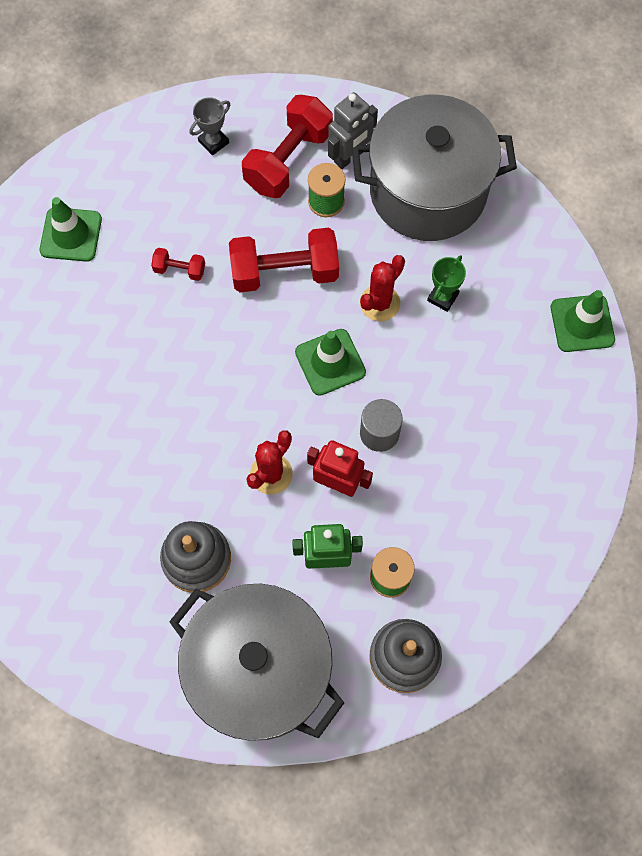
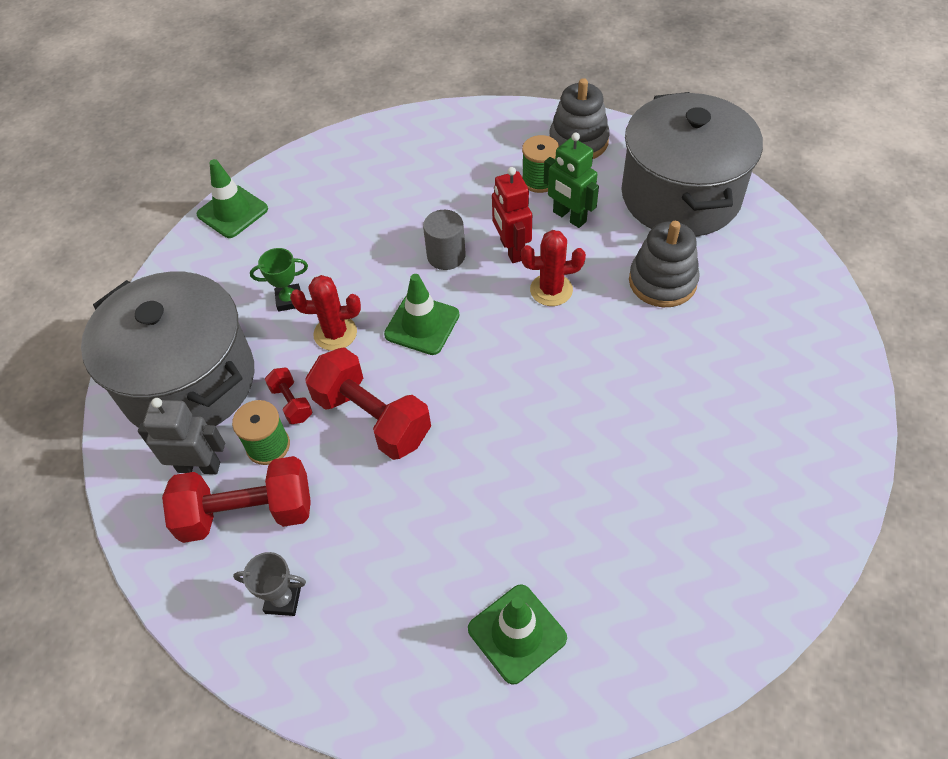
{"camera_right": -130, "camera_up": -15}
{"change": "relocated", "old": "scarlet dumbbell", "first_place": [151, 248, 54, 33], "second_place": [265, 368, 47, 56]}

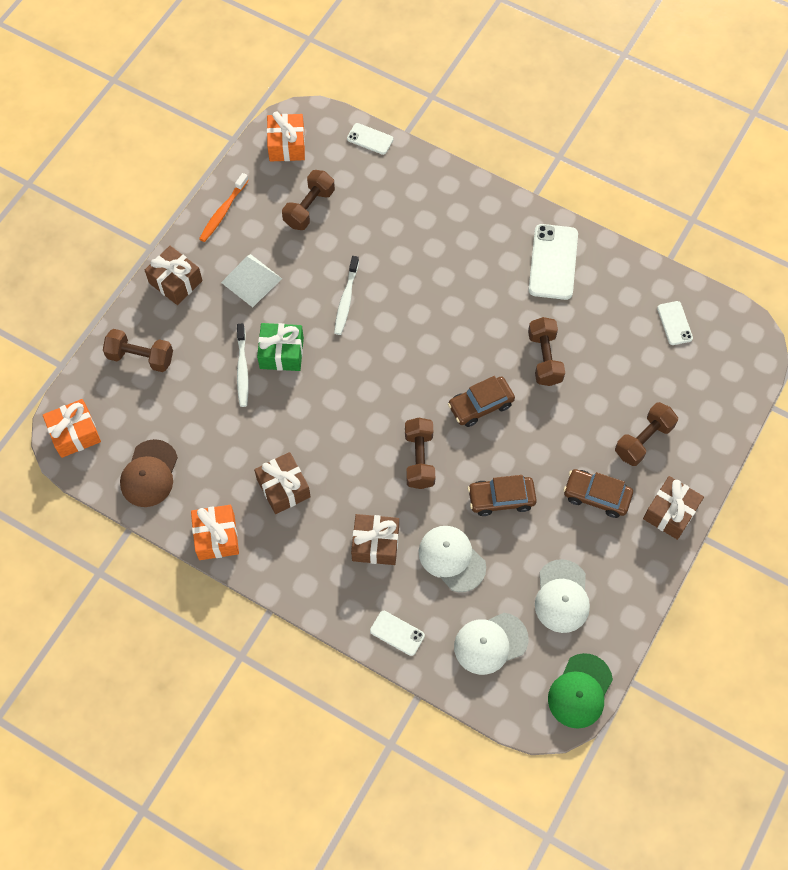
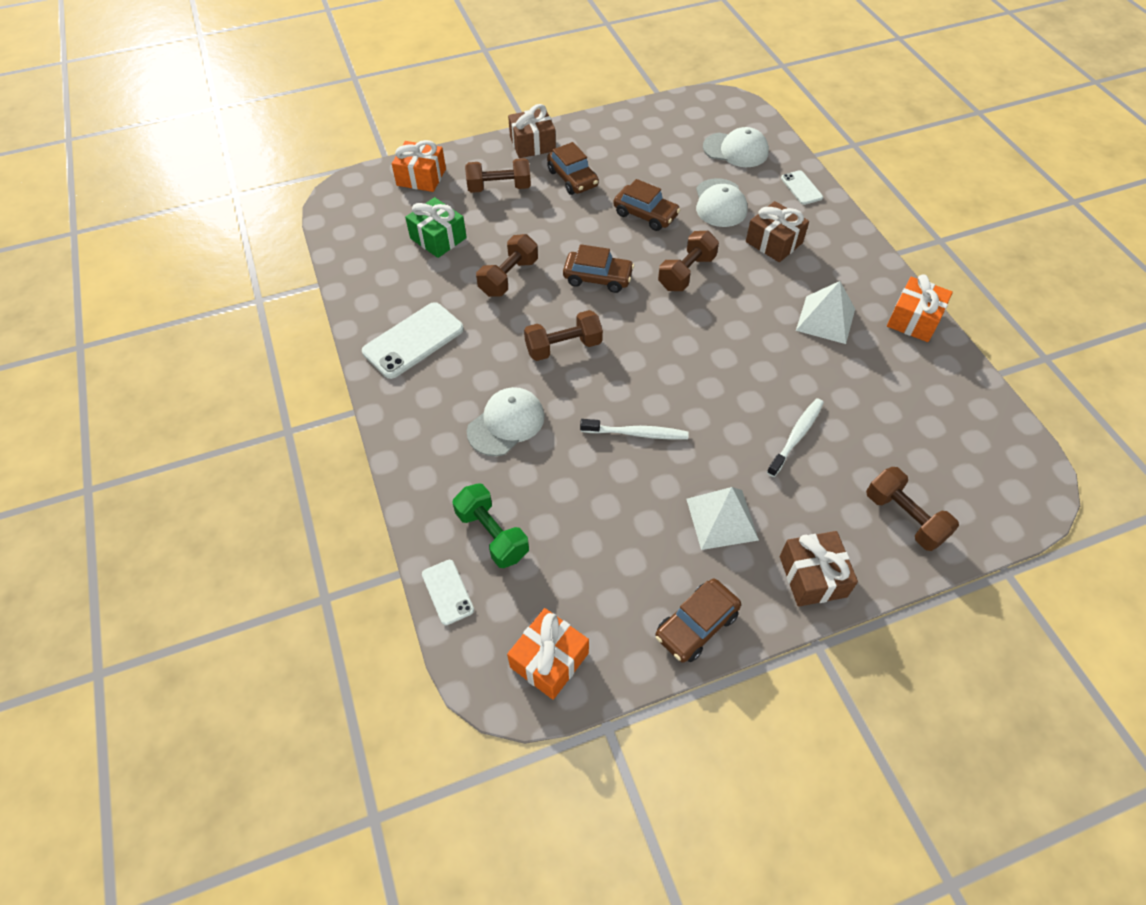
{"camera_right": -140, "camera_up": -10}
{"change": "relocated", "old": "russet dumbbell", "first_place": [282, 170, 53, 60], "second_place": [524, 310, 79, 51]}
{"change": "exchanged", "old": "orange-coloured tooth brush", "new": "russet toy car", "first_place": [199, 173, 50, 69], "second_place": [655, 579, 86, 84]}
{"change": "spun", "old": "snow-white tooth brush", "first_place": [334, 256, 25, 79], "second_place": [580, 419, 109, 21], "degrees": 45}
{"change": "missing", "old": "snow-white smartphone", "first_place": [657, 301, 36, 44]}
{"change": "relocated", "old": "green wrapped gift", "first_place": [257, 323, 47, 48], "second_place": [405, 197, 62, 61]}
{"change": "relocated", "old": "orange-coloured wrapped gift", "first_place": [43, 399, 58, 59], "second_place": [392, 140, 54, 52]}
{"change": "missing", "old": "russet peaked cap", "first_place": [120, 439, 58, 68]}
{"change": "exchanged", "old": "russet wrapped gift", "new": "snow-white pyramid", "first_place": [254, 452, 57, 62], "second_place": [796, 281, 59, 63]}
{"change": "relocated", "old": "snow-white peaked cap", "first_place": [535, 559, 55, 74], "second_place": [467, 387, 78, 69]}
{"change": "missing", "old": "green peaked cap", "first_place": [548, 653, 65, 76]}
{"change": "appeared", "new": "green dumbbell", "second_place": [453, 483, 76, 85]}

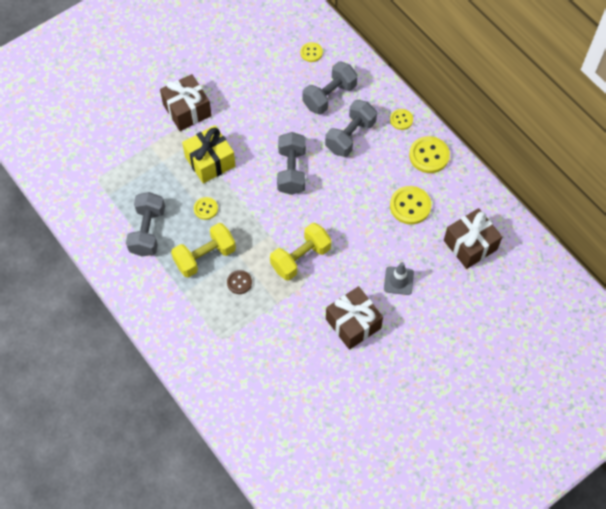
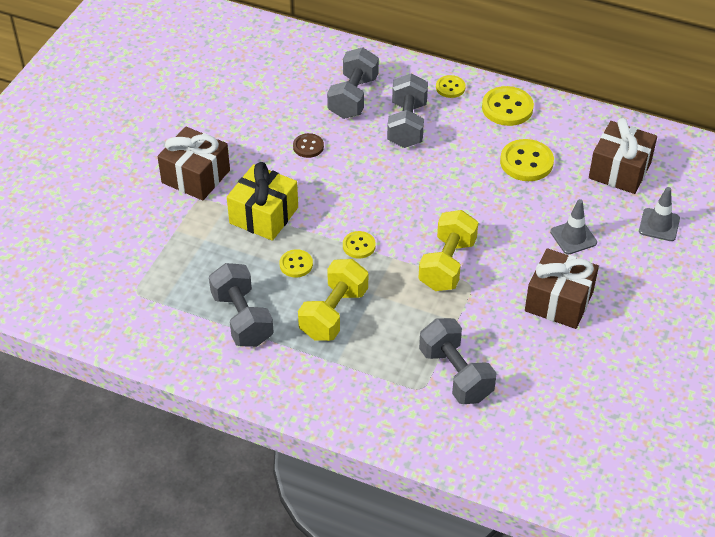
{"camera_right": -30, "camera_up": -15}
{"change": "relocated", "old": "golden sewing button", "first_place": [300, 42, 23, 20], "second_place": [343, 231, 33, 27]}
{"change": "relocated", "old": "gray dumbbell", "first_place": [277, 132, 29, 63], "second_place": [419, 318, 78, 86]}
{"change": "relocated", "old": "russet sewing button", "first_place": [227, 270, 25, 24], "second_place": [293, 133, 31, 25]}
{"change": "appeared", "new": "gray safety cone", "second_place": [639, 187, 41, 54]}

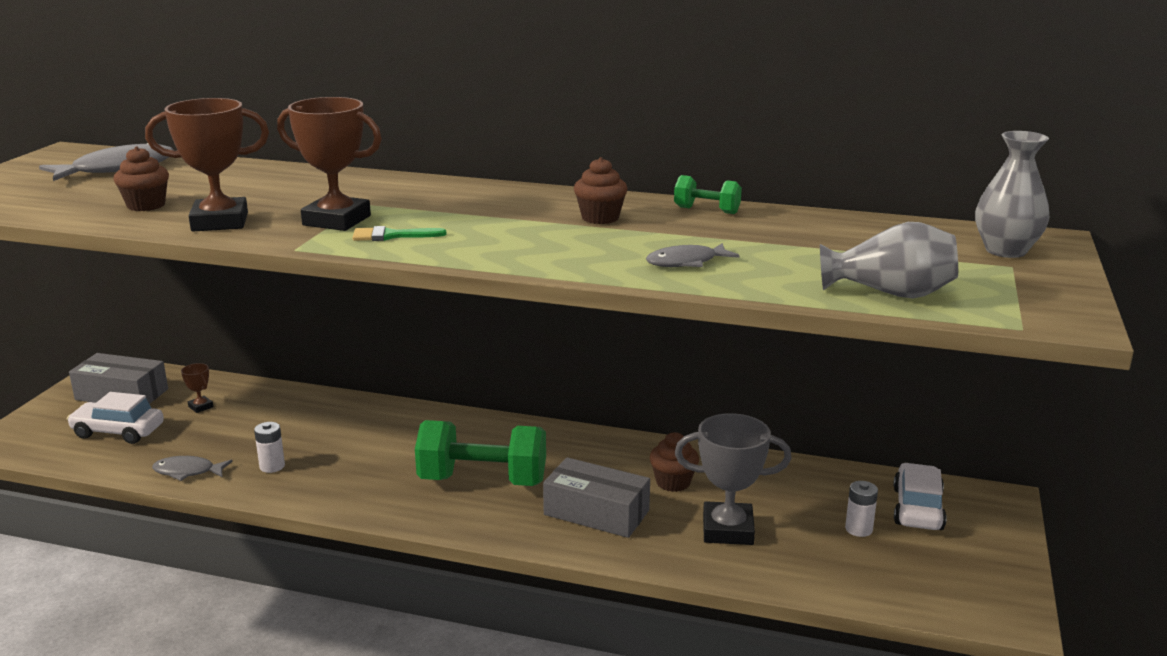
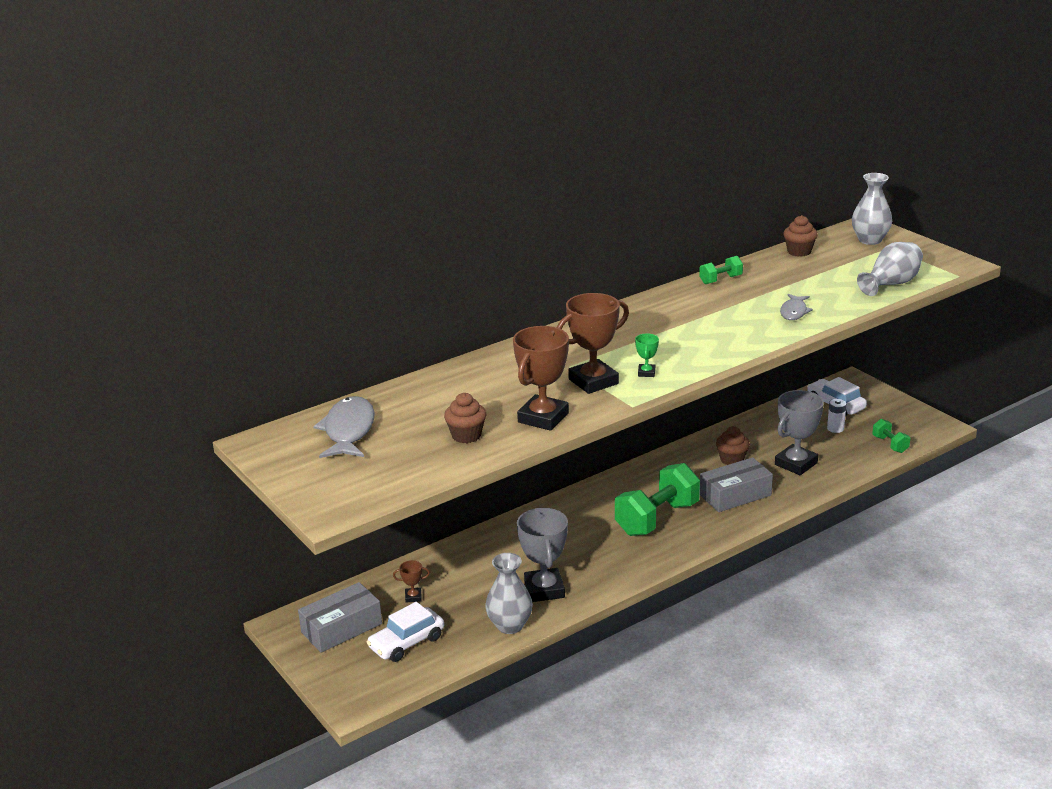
{"camera_right": -50, "camera_up": 5}
{"change": "relocated", "old": "russet cupcake", "first_place": [574, 157, 54, 67], "second_place": [783, 215, 35, 42]}
{"change": "exchanged", "old": "green paintbrush", "new": "green trophy", "first_place": [353, 226, 93, 15], "second_place": [635, 334, 24, 43]}
{"change": "exchanged", "old": "snow-white AA battery", "new": "gray trophy", "first_place": [254, 422, 31, 51], "second_place": [517, 508, 51, 94]}
{"change": "exchanged", "old": "gray toy fish", "new": "gray vase", "first_place": [152, 456, 81, 25], "second_place": [485, 553, 48, 81]}
{"change": "appeared", "new": "green dumbbell", "second_place": [872, 419, 38, 34]}

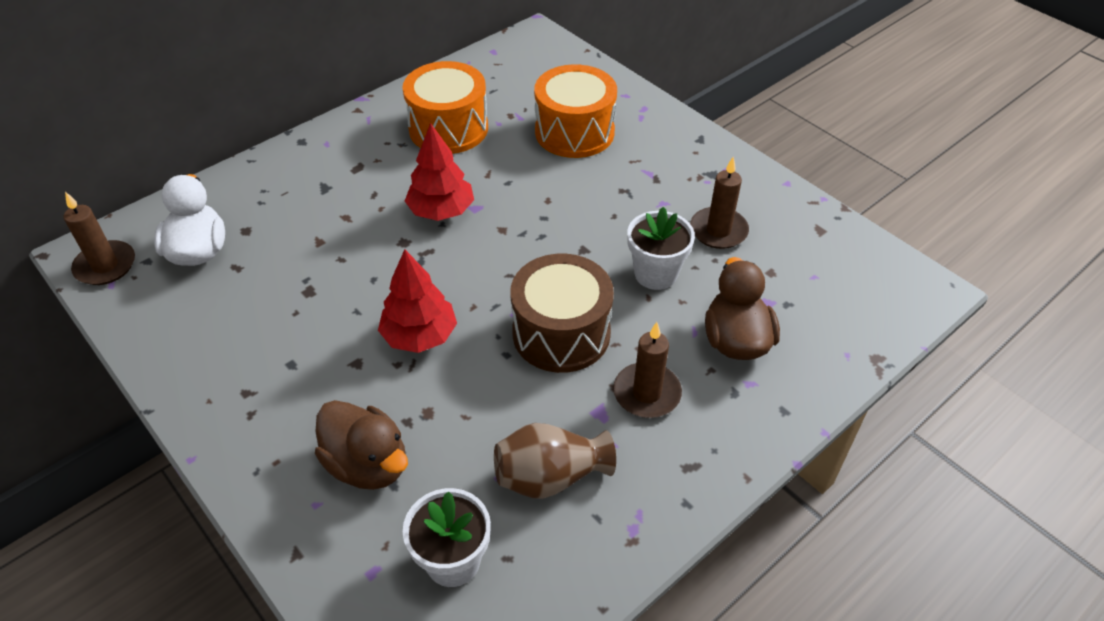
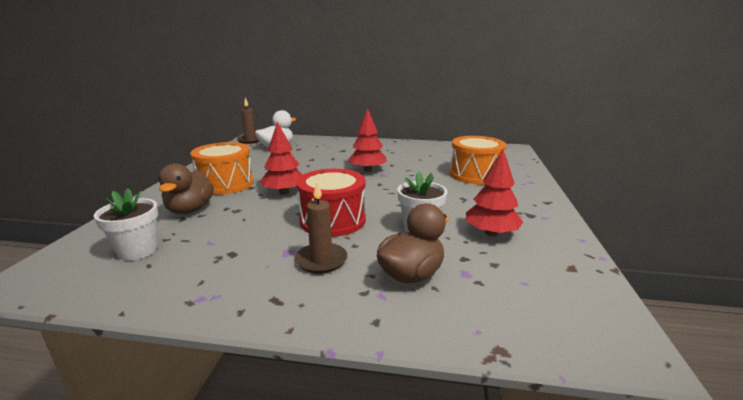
{"camera_right": 50, "camera_up": -25}
{"change": "relocated", "old": "orange-coloured toy drum", "first_place": [403, 61, 85, 93], "second_place": [190, 142, 64, 53]}
{"change": "exchanged", "old": "russet wax candle", "new": "scarlet toy tree", "first_place": [690, 157, 59, 92], "second_place": [466, 149, 57, 87]}
{"change": "colour", "old": "russet toy drum", "new": "scarlet toy drum", "first_place": [510, 254, 104, 119], "second_place": [296, 169, 70, 68]}
{"change": "missing", "old": "russet vase", "first_place": [494, 423, 122, 76]}

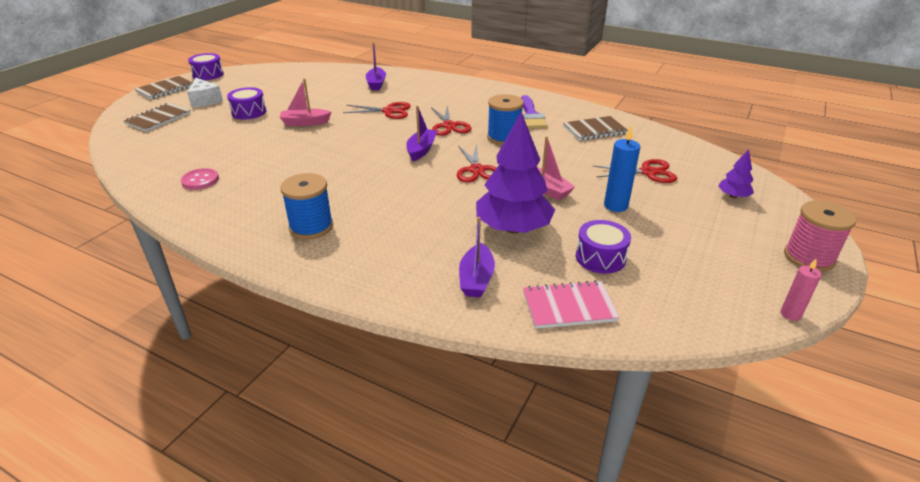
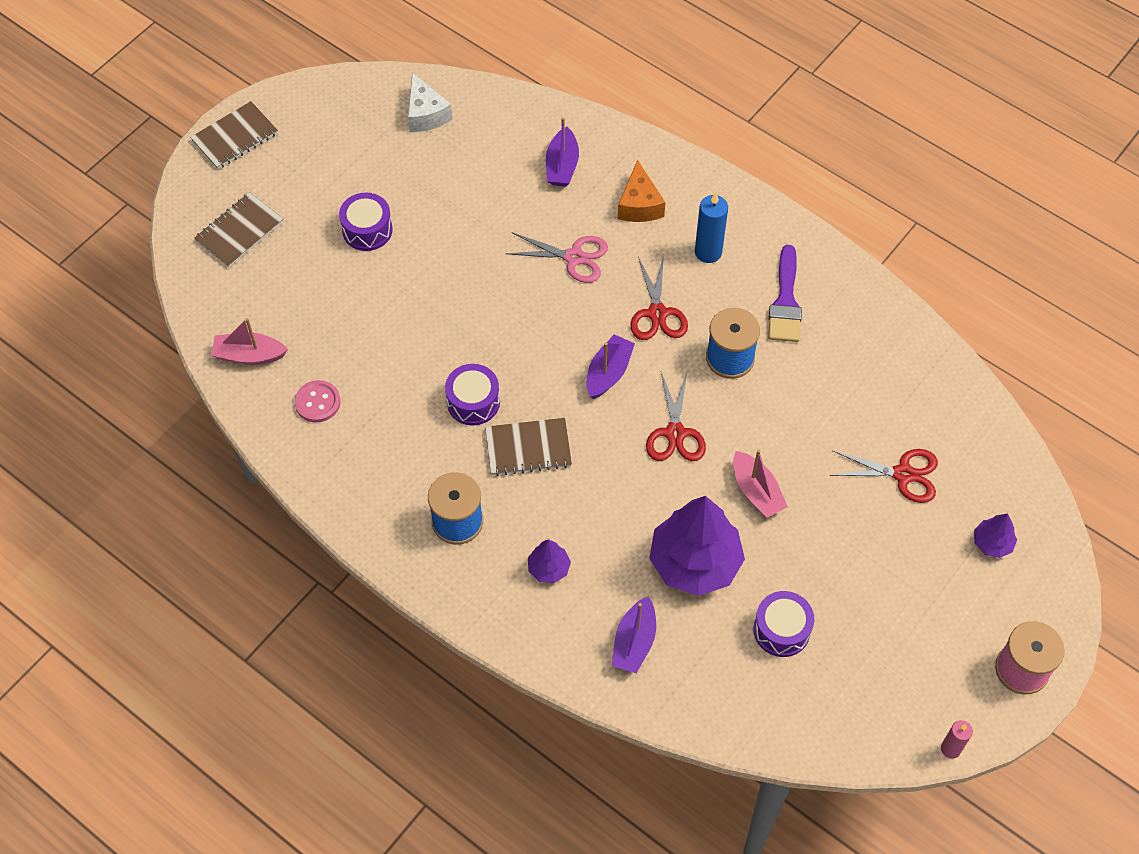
{"camera_right": 10, "camera_up": 25}
{"change": "relocated", "old": "purple toy drum", "first_place": [188, 53, 36, 27], "second_place": [445, 364, 55, 61]}
{"change": "relocated", "old": "snow-white piece of cheese", "first_place": [187, 78, 36, 29], "second_place": [408, 72, 44, 60]}
{"change": "relocated", "old": "rosy boat", "first_place": [279, 78, 52, 48], "second_place": [211, 318, 77, 47]}
{"change": "colour", "old": "scarlet pair of scissors", "new": "rosy pair of scissors", "first_place": [343, 102, 68, 17], "second_place": [505, 232, 103, 51]}
{"change": "relocated", "old": "russet exercise book", "first_place": [563, 116, 65, 25], "second_place": [485, 418, 87, 58]}
{"change": "relocated", "old": "royal blue wax candle", "first_place": [604, 126, 36, 86], "second_place": [695, 192, 33, 71]}
{"change": "missing", "old": "rosy exercise book", "first_place": [523, 280, 97, 49]}
{"change": "appeared", "new": "orange-coloured piece of cheese", "second_place": [618, 160, 47, 62]}
{"change": "appeared", "new": "purple toy tree", "second_place": [528, 539, 43, 44]}

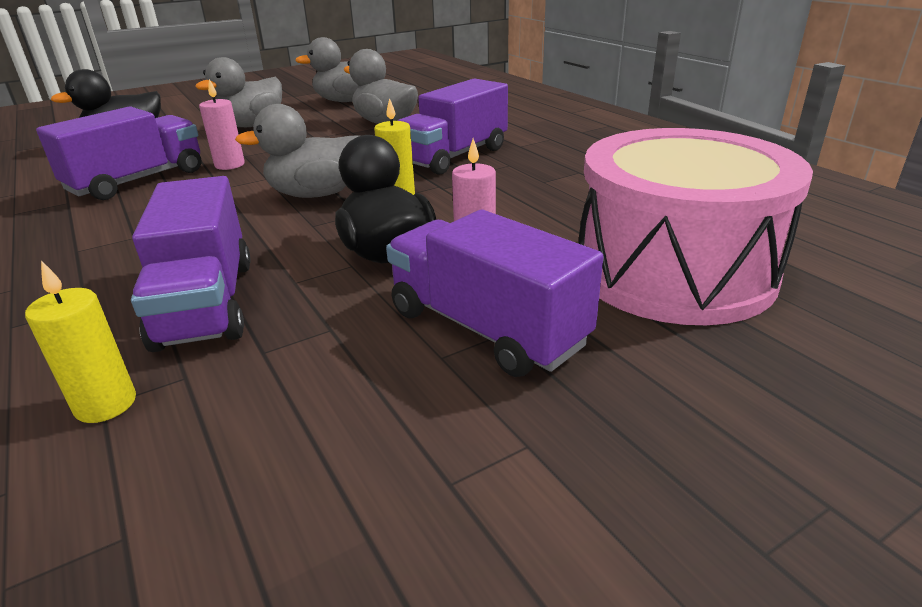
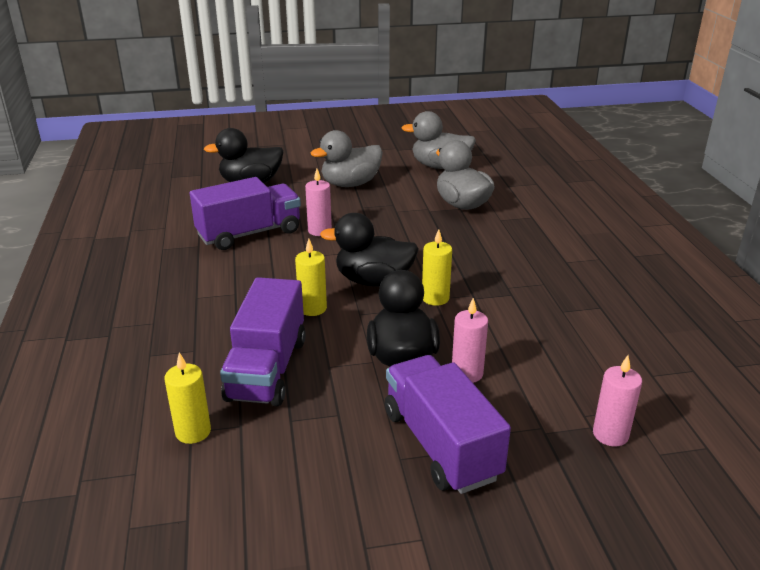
{"camera_right": 20, "camera_up": 0}
{"change": "missing", "old": "purple truck", "first_place": [397, 78, 111, 97]}
{"change": "colour", "old": "gray rubber duck", "new": "ebony rubber duck", "first_place": [235, 104, 126, 94], "second_place": [320, 213, 99, 74]}
{"change": "exchanged", "old": "rosy toy drum", "new": "rosy wax candle", "first_place": [579, 128, 234, 197], "second_place": [593, 355, 49, 91]}
{"change": "appeared", "new": "golden wax candle", "second_place": [295, 239, 32, 77]}

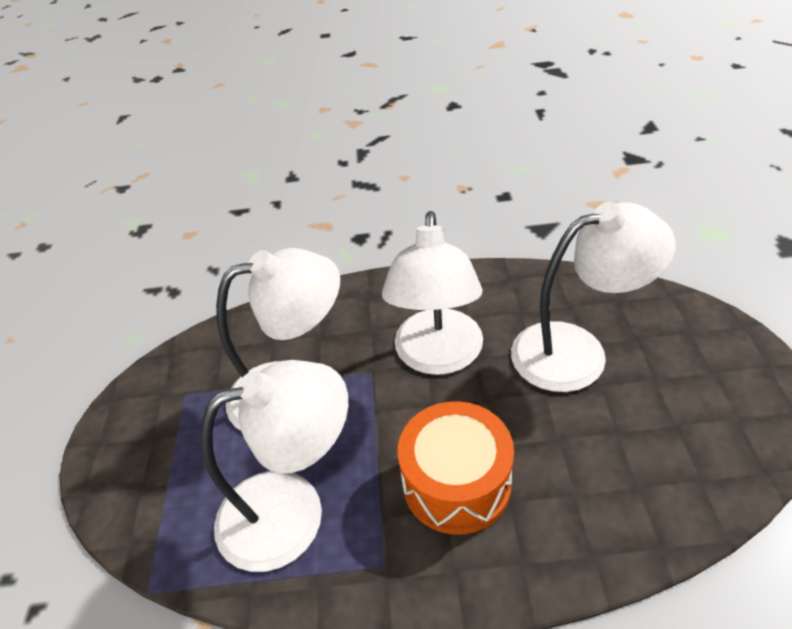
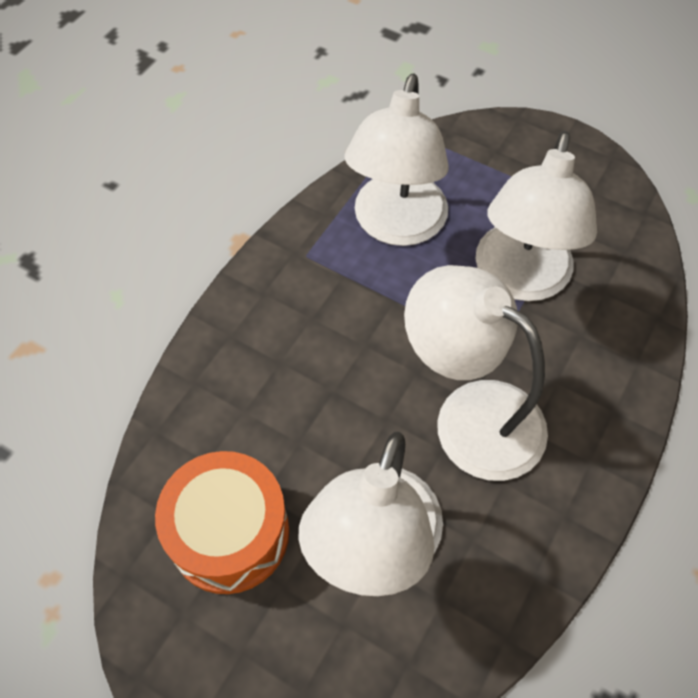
{"camera_right": 120, "camera_up": 15}
{"change": "relocated", "old": "orange-coloured toy drum", "first_place": [398, 401, 116, 134], "second_place": [155, 451, 134, 143]}

